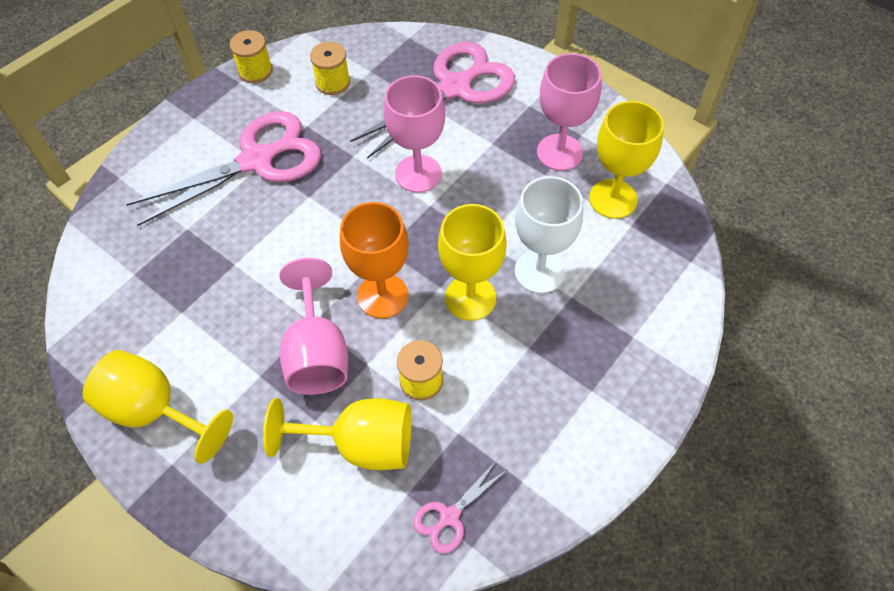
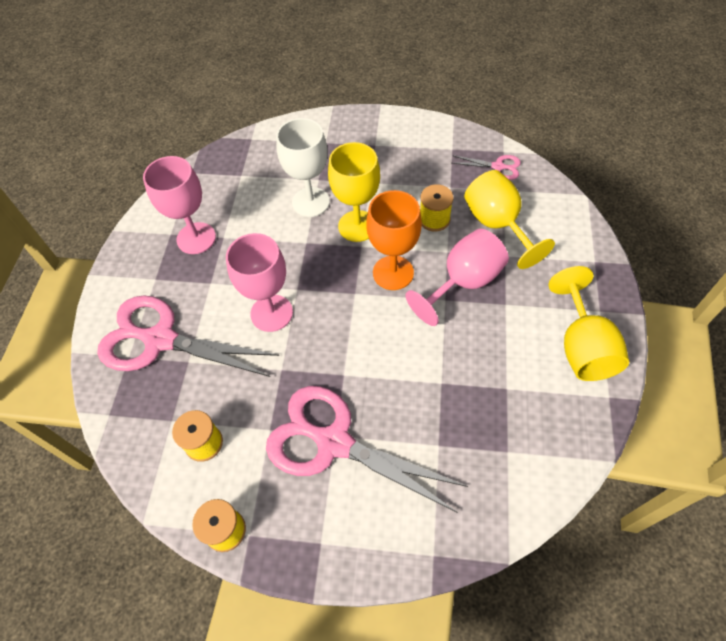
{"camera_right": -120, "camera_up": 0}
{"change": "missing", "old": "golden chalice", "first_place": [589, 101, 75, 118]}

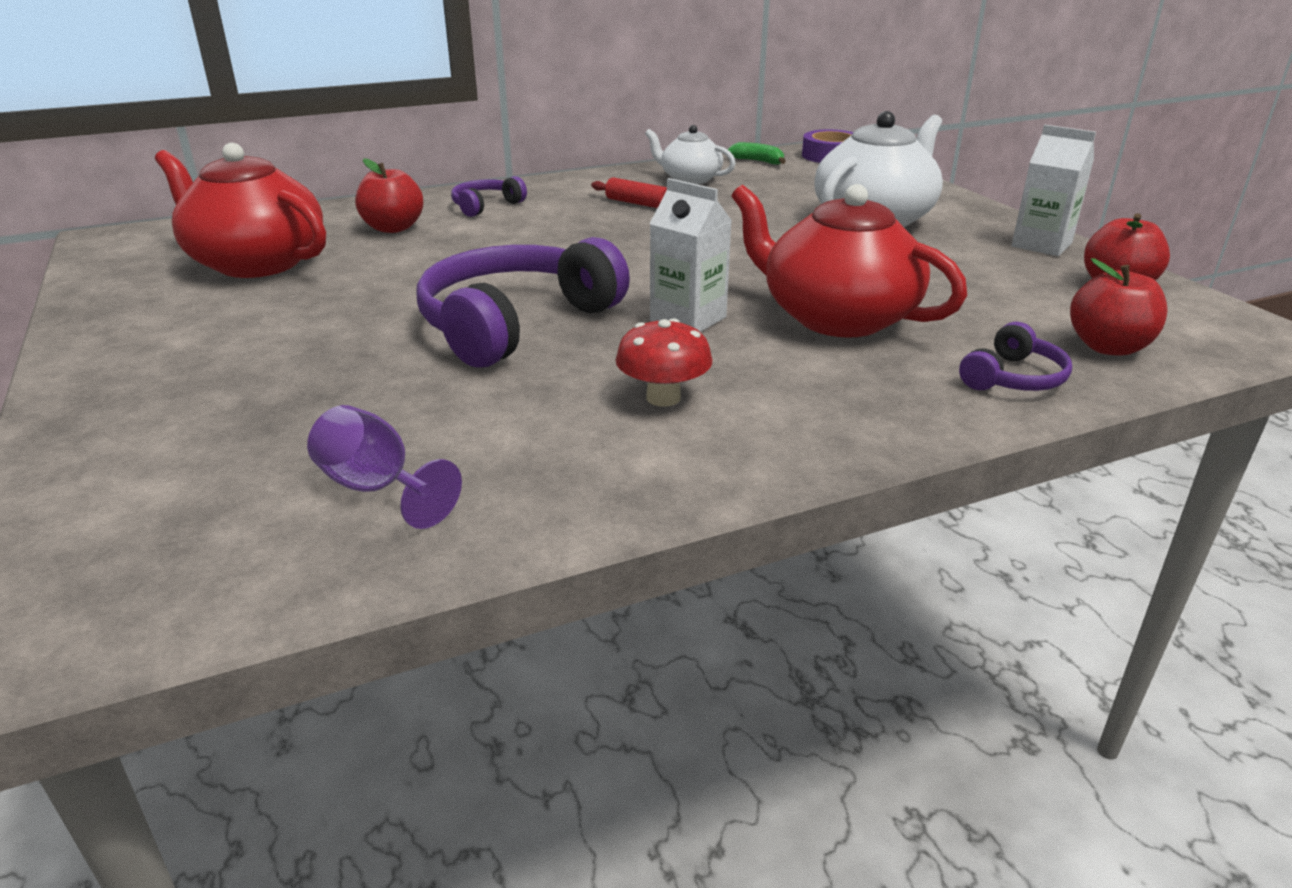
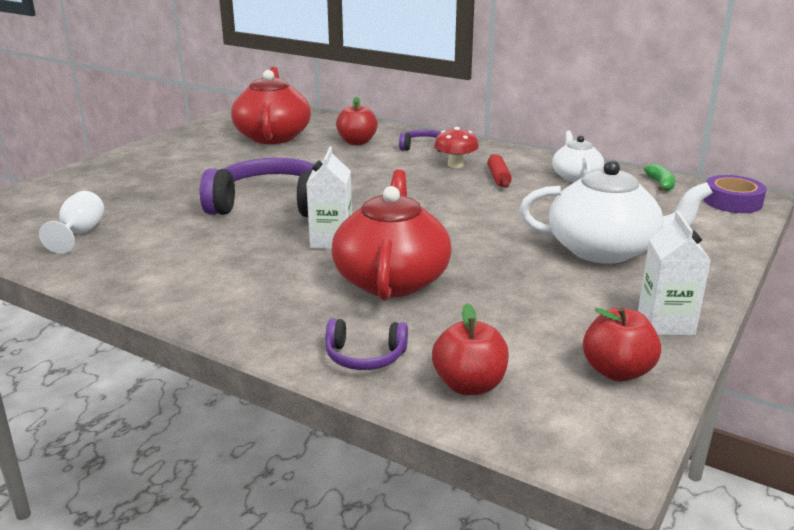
{"camera_right": 55, "camera_up": -5}
{"change": "relocated", "old": "scarlet fungus", "first_place": [616, 318, 97, 89], "second_place": [434, 127, 45, 41]}
{"change": "colour", "old": "purple chalice", "new": "snow-white chalice", "first_place": [307, 405, 155, 124], "second_place": [39, 191, 65, 63]}

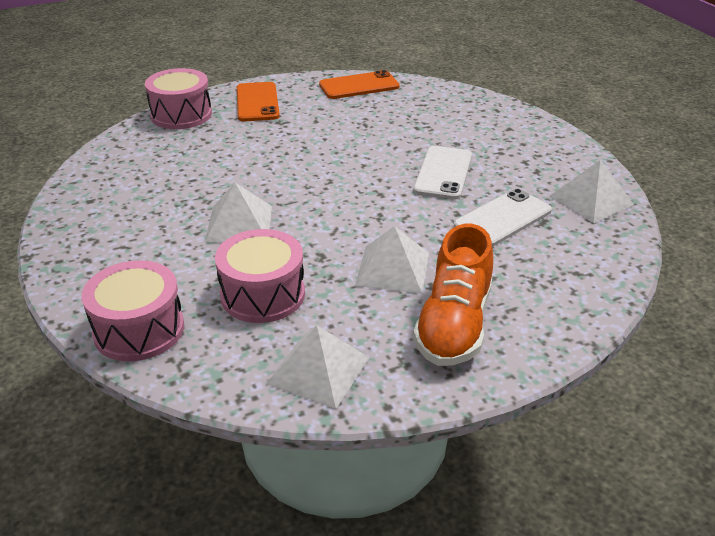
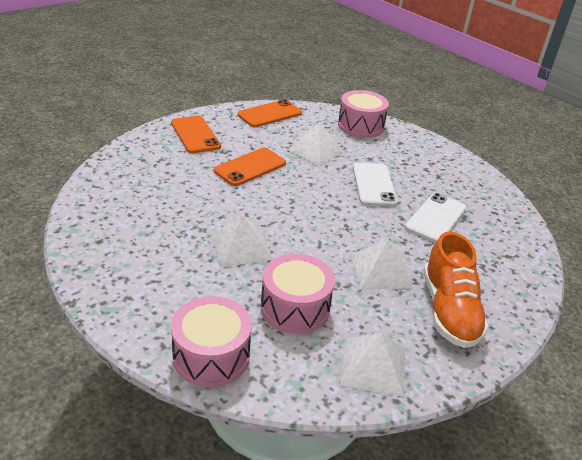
{"camera_right": -20, "camera_up": 0}
{"change": "relocated", "old": "rosy toy drum", "first_place": [145, 68, 67, 61], "second_place": [338, 90, 51, 48]}
{"change": "relocated", "old": "snow-white pyramid", "first_place": [550, 160, 84, 63], "second_place": [288, 122, 56, 44]}
{"change": "appeared", "new": "orange-coloured smartphone", "second_place": [214, 148, 72, 38]}

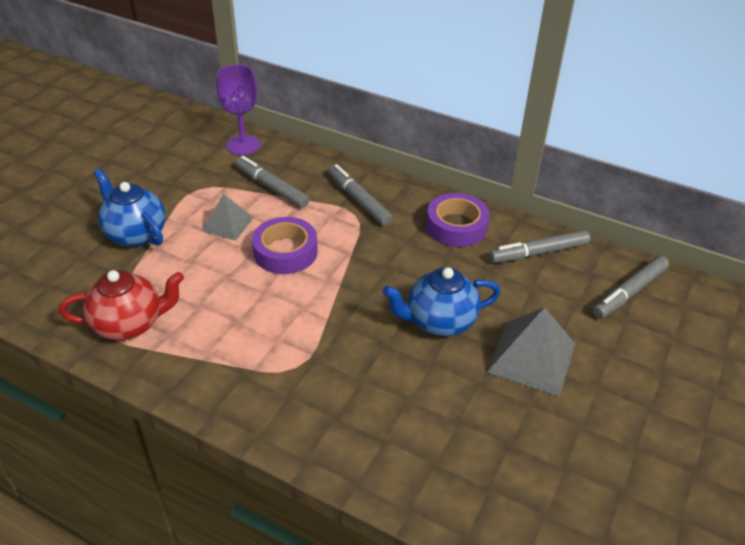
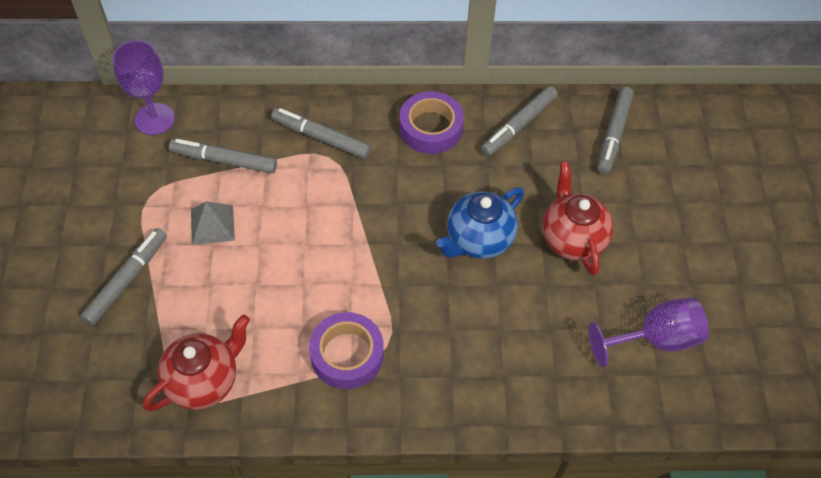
{"camera_right": -30, "camera_up": 15}
{"change": "exchanged", "old": "royal blue china teapot", "new": "gray marker", "first_place": [94, 169, 72, 78], "second_place": [81, 228, 86, 98]}
{"change": "relocated", "old": "purple sticky tape", "first_place": [252, 217, 66, 57], "second_place": [309, 312, 75, 77]}
{"change": "exchanged", "old": "gray pyramid", "new": "scarlet china teapot", "first_place": [486, 307, 89, 89], "second_place": [542, 161, 71, 115]}
{"change": "appeared", "new": "purple chalice", "second_place": [588, 298, 121, 69]}

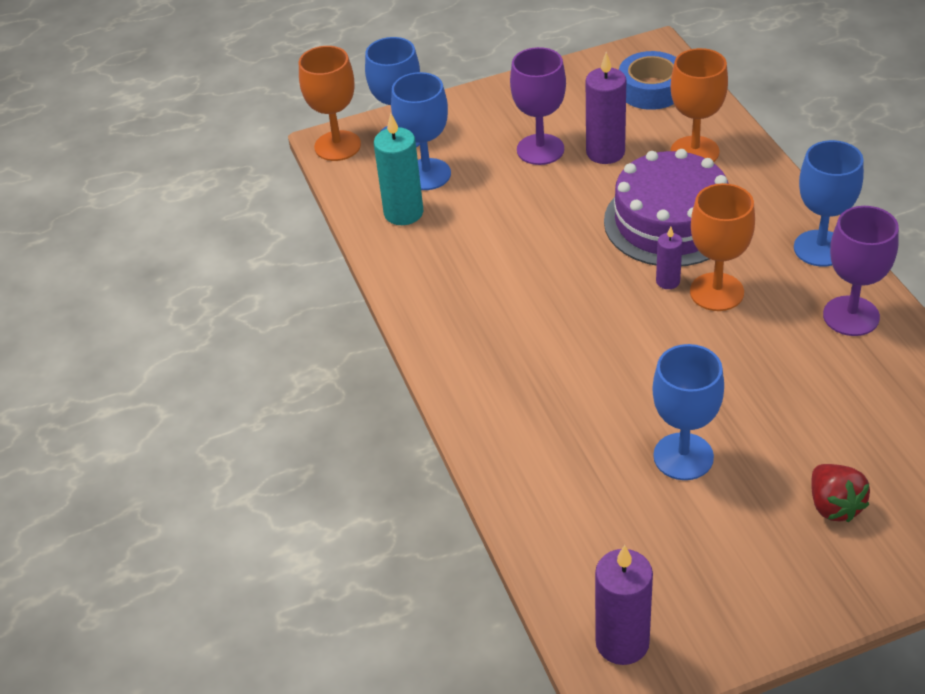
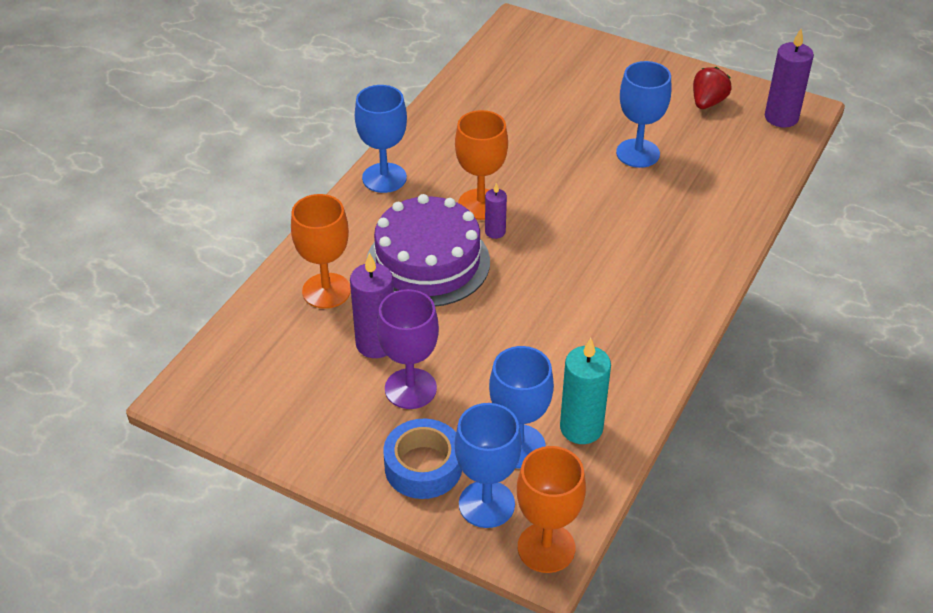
{"camera_right": -135, "camera_up": 0}
{"change": "relocated", "old": "royal blue sticky tape", "first_place": [619, 51, 57, 59], "second_place": [383, 419, 79, 80]}
{"change": "missing", "old": "purple chalice", "first_place": [823, 206, 76, 130]}
{"change": "relocated", "old": "scarlet strawberry", "first_place": [811, 464, 59, 58], "second_place": [693, 67, 39, 42]}

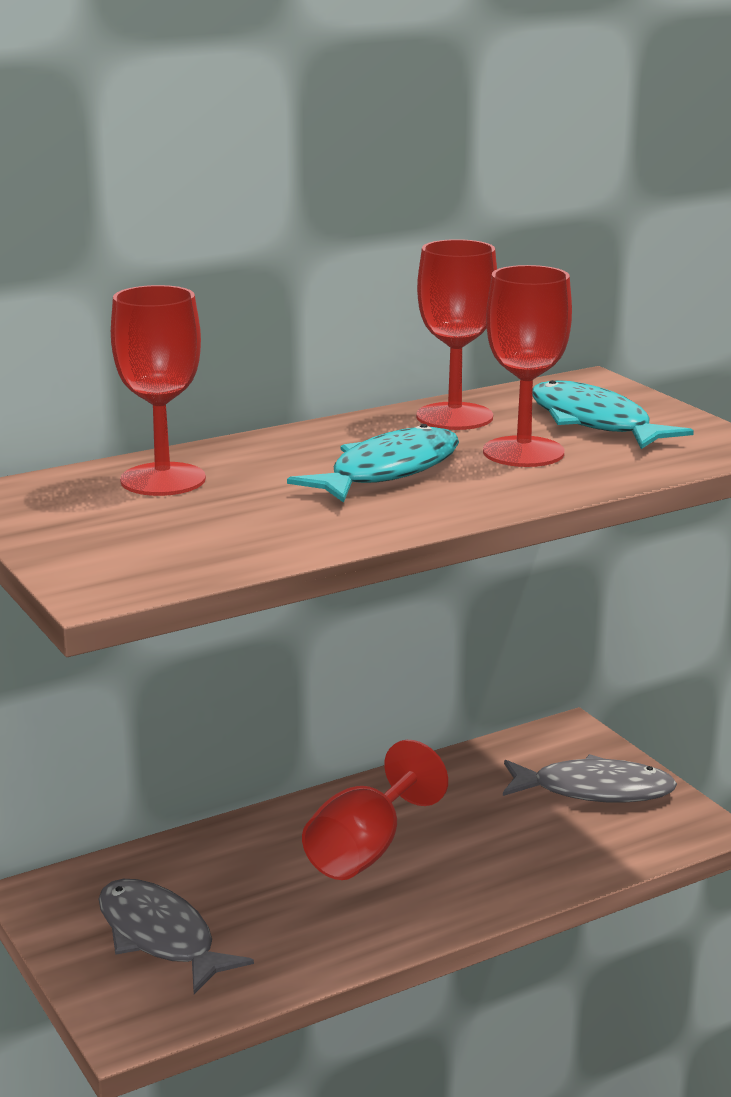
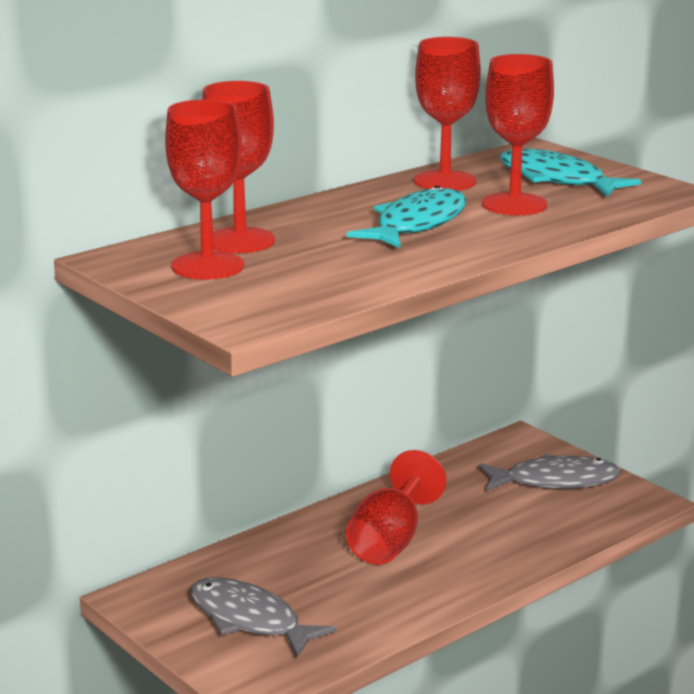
{"camera_right": -10, "camera_up": 0}
{"change": "appeared", "new": "scarlet chalice", "second_place": [165, 100, 79, 179]}

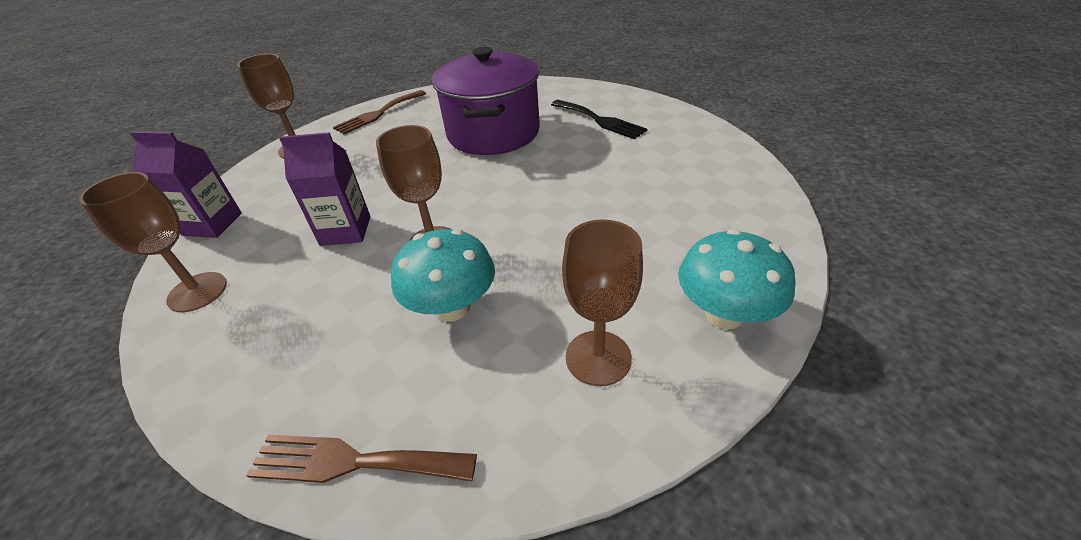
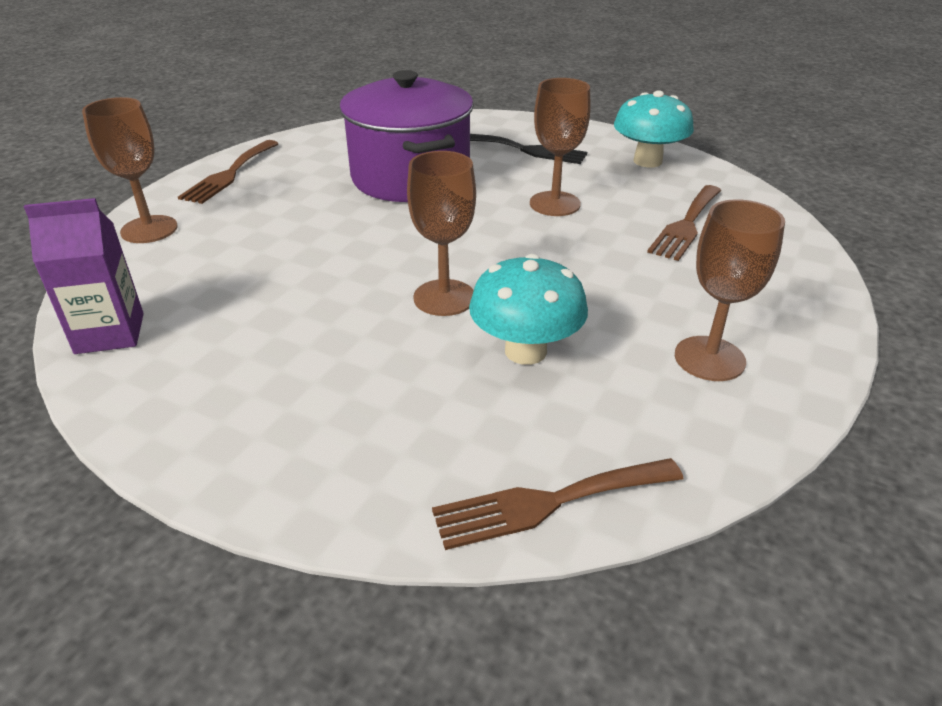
{"camera_right": -25, "camera_up": -5}
{"change": "missing", "old": "purple carton", "first_place": [279, 132, 91, 114]}
{"change": "relocated", "old": "russet chalice", "first_place": [79, 172, 148, 140], "second_place": [530, 78, 61, 138]}
{"change": "relocated", "old": "aqua fungus", "first_place": [678, 229, 118, 100], "second_place": [614, 90, 80, 78]}
{"change": "appeared", "new": "russet fork", "second_place": [647, 185, 74, 76]}

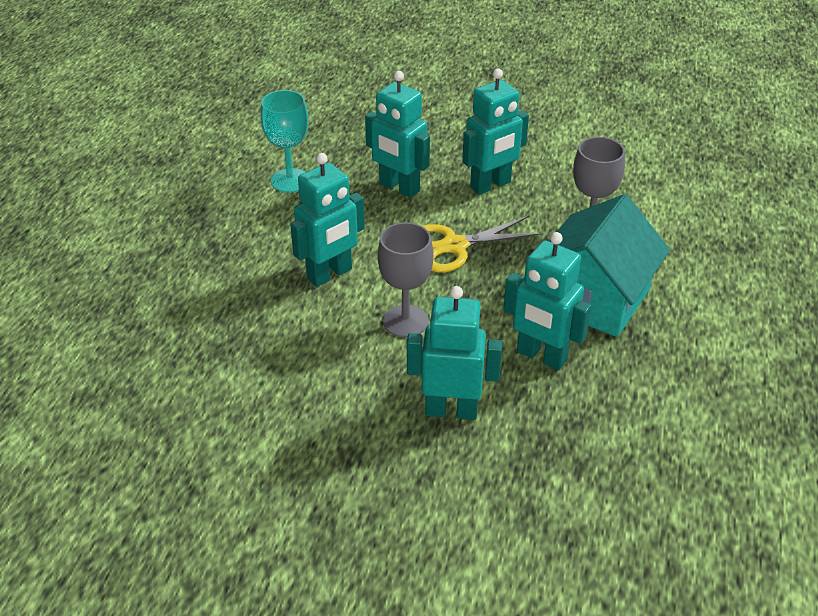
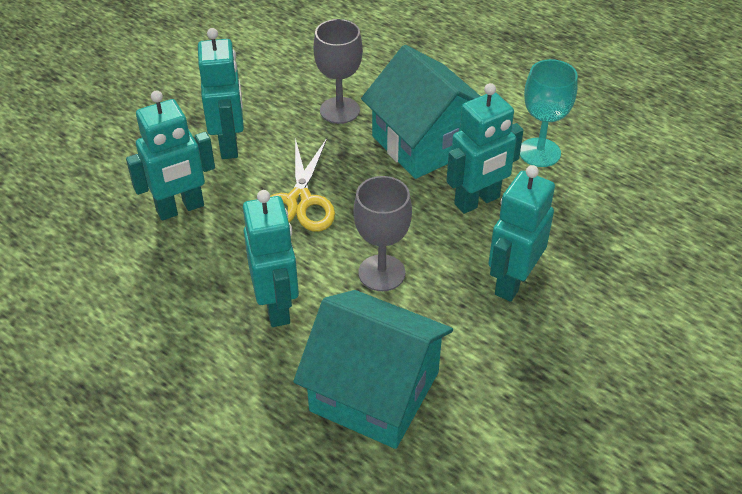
{"camera_right": -65, "camera_up": 5}
{"change": "relocated", "old": "aqua chalice", "first_place": [261, 90, 48, 103], "second_place": [520, 59, 58, 108]}
{"change": "appeared", "new": "aqua cottage", "second_place": [293, 290, 160, 159]}

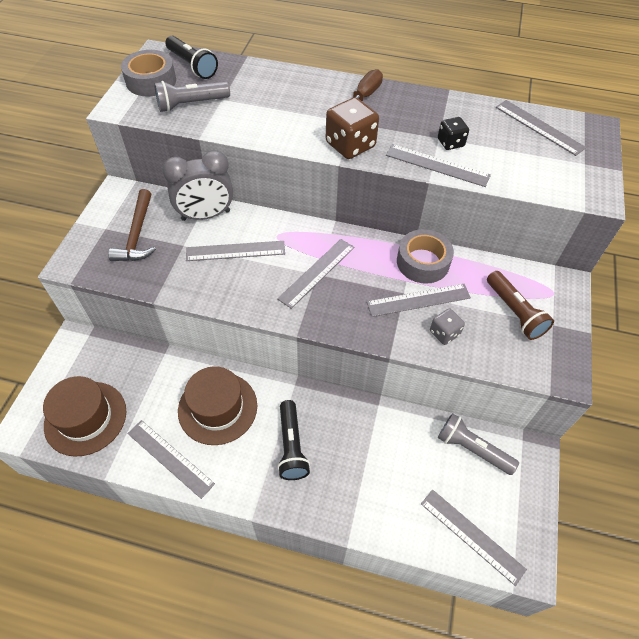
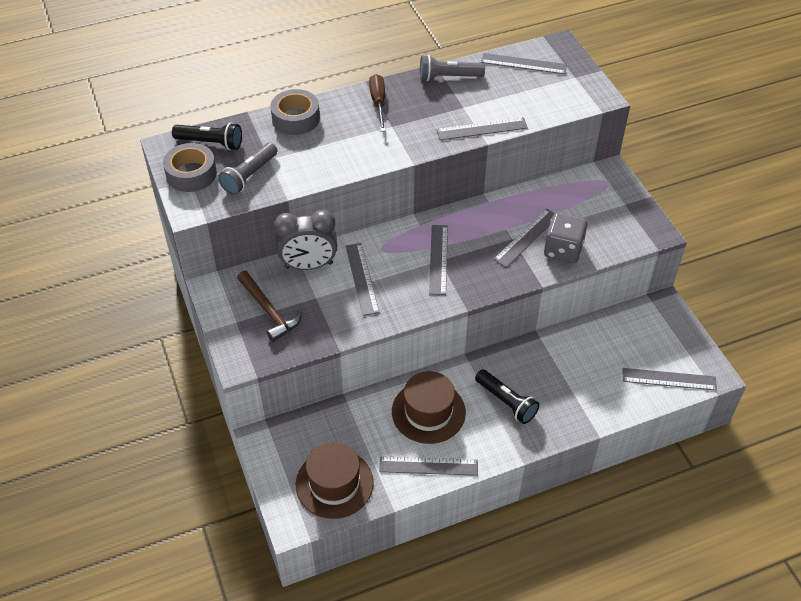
{"camera_right": -35, "camera_up": -5}
{"change": "missing", "old": "russet die", "first_place": [326, 97, 53, 62]}
{"change": "missing", "old": "ebony die", "first_place": [438, 117, 31, 33]}
{"change": "spun", "old": "gray bedside clock", "first_place": [162, 150, 71, 71], "second_place": [274, 210, 63, 60], "degrees": 45}
{"change": "relocated", "old": "gray sticky tape", "first_place": [397, 229, 57, 55], "second_place": [270, 89, 50, 46]}
{"change": "spun", "old": "gray measuring stick", "first_place": [186, 241, 99, 20], "second_place": [346, 243, 34, 73], "degrees": -60}
{"change": "missing", "old": "russet torch", "first_place": [487, 271, 67, 69]}
{"change": "size", "old": "gray die", "first_place": [430, 308, 35, 37], "second_place": [544, 213, 43, 50], "factor": 1.74}
{"change": "relocated", "old": "gray torch", "first_place": [438, 413, 81, 62], "second_place": [420, 55, 65, 26]}

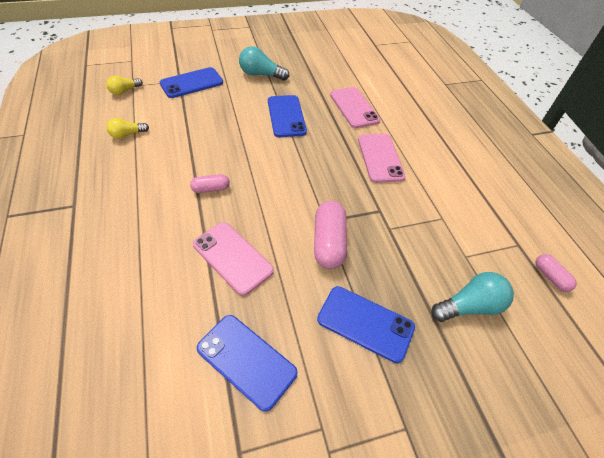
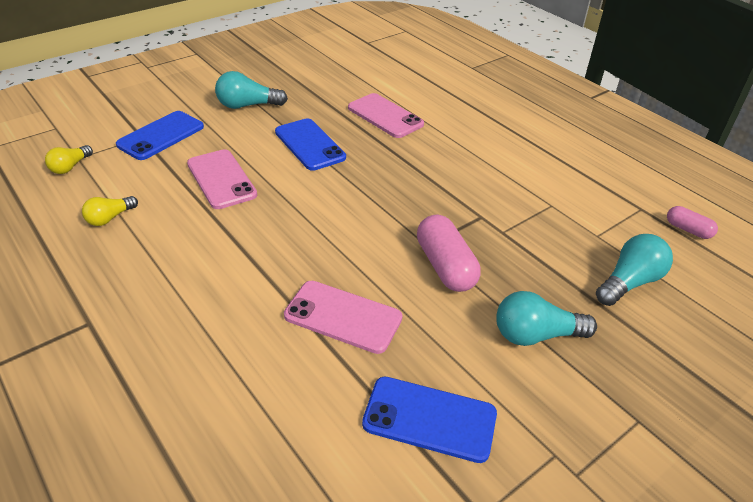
{"camera_right": -20, "camera_up": -10}
{"change": "relocated", "old": "rosy smartphone", "first_place": [358, 134, 47, 49], "second_place": [187, 149, 70, 60]}
{"change": "missing", "old": "rosy pill shape", "first_place": [190, 174, 40, 19]}
{"change": "exchanged", "old": "royal blue smartphone", "new": "aqua lightbulb", "first_place": [317, 286, 98, 77], "second_place": [496, 291, 101, 55]}

